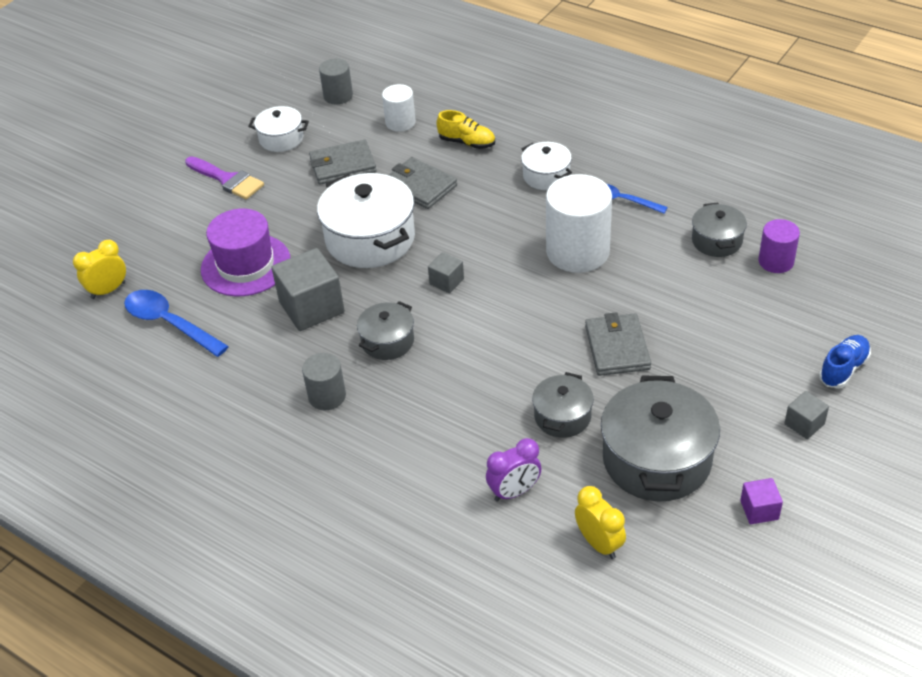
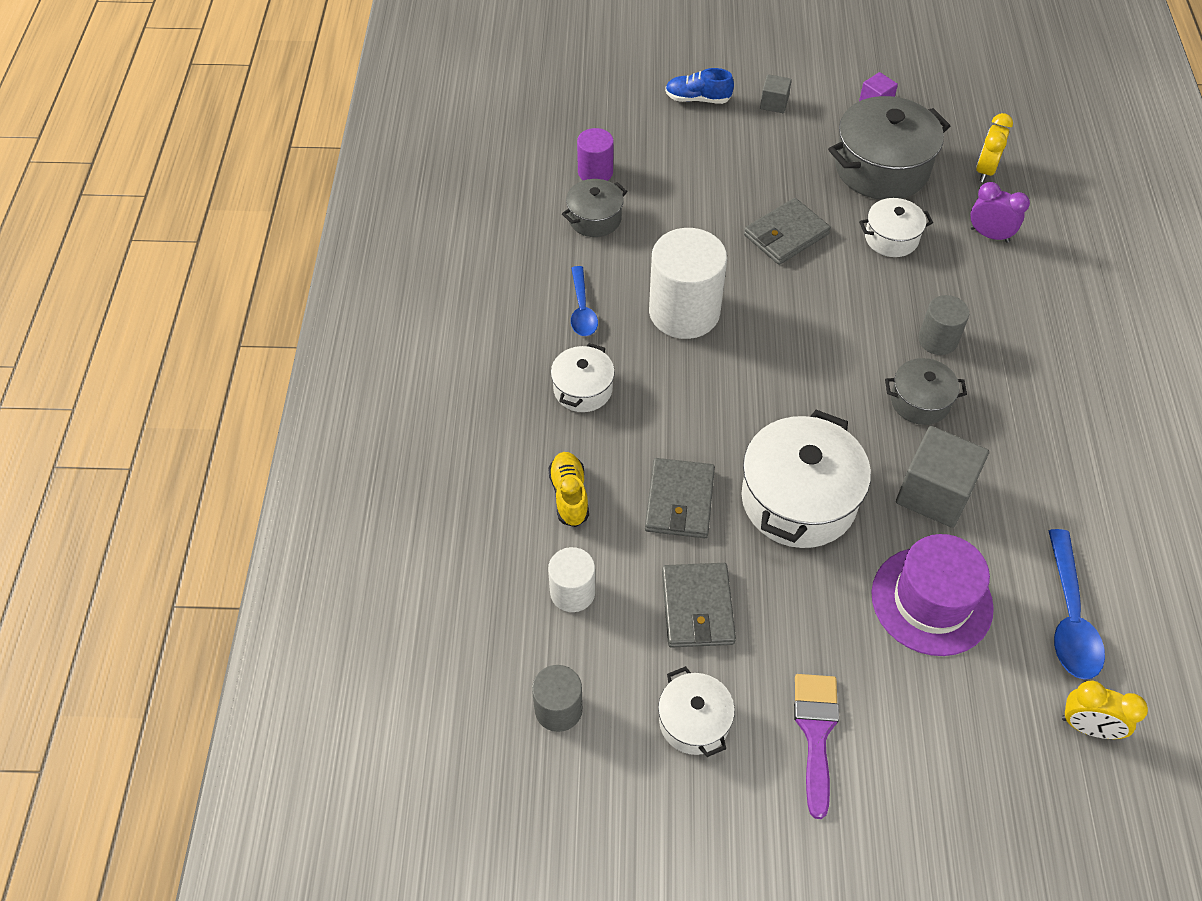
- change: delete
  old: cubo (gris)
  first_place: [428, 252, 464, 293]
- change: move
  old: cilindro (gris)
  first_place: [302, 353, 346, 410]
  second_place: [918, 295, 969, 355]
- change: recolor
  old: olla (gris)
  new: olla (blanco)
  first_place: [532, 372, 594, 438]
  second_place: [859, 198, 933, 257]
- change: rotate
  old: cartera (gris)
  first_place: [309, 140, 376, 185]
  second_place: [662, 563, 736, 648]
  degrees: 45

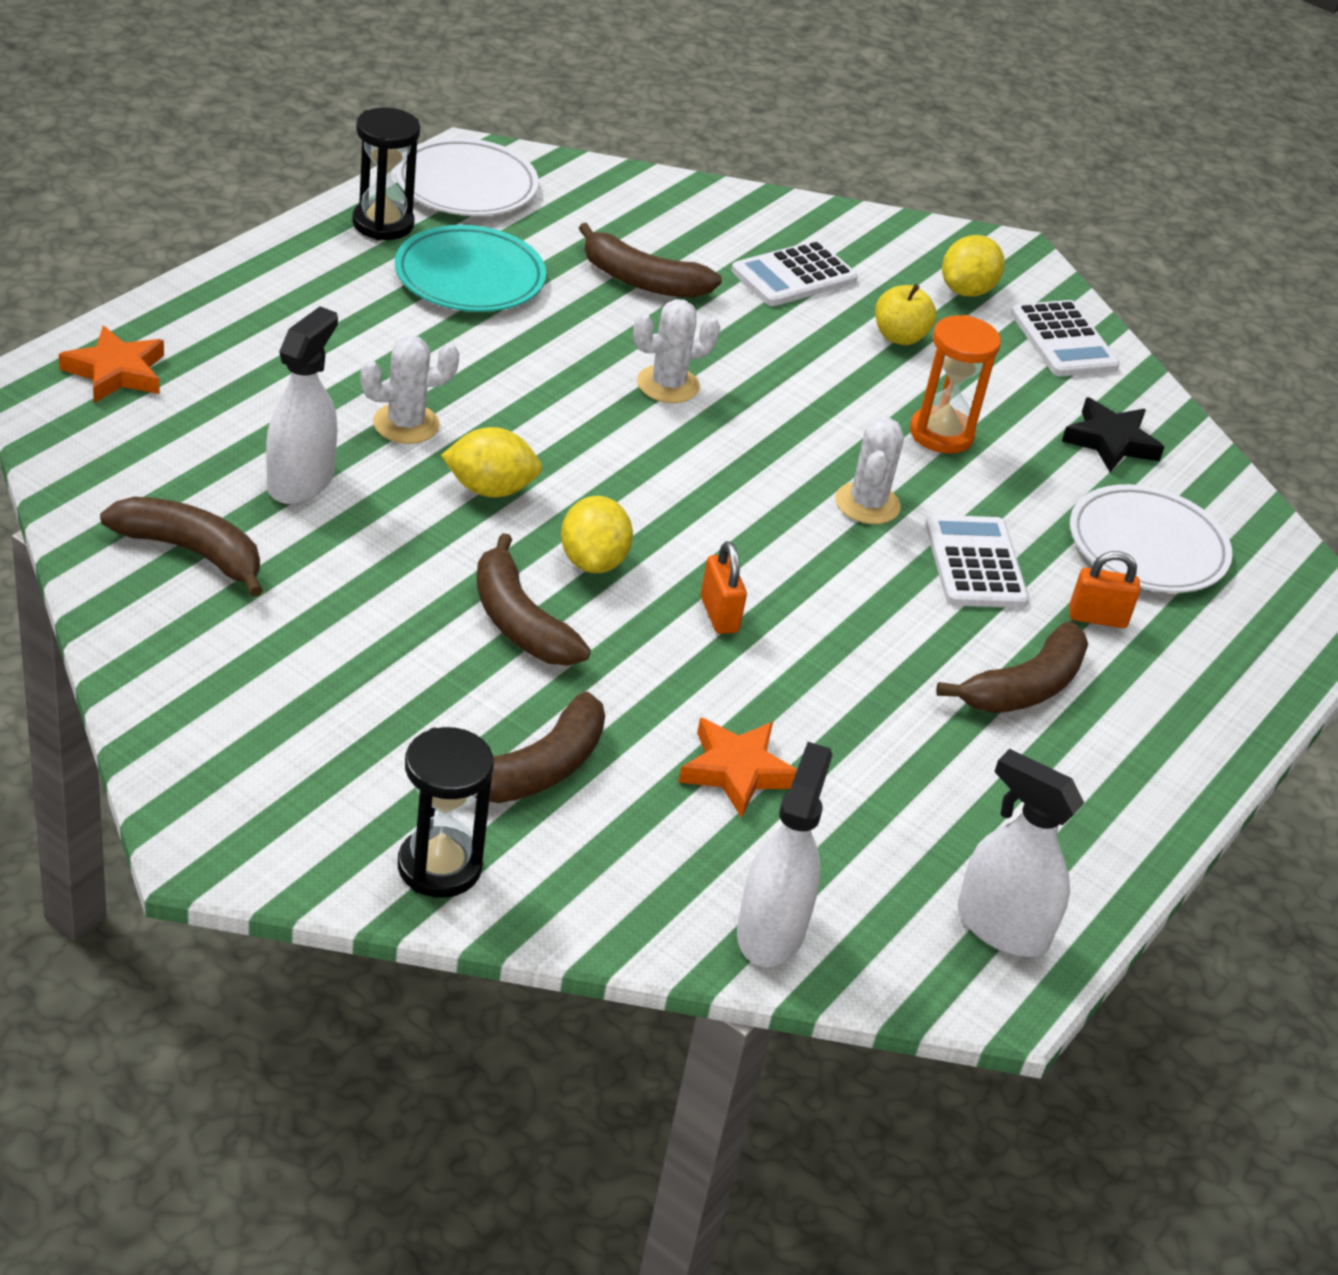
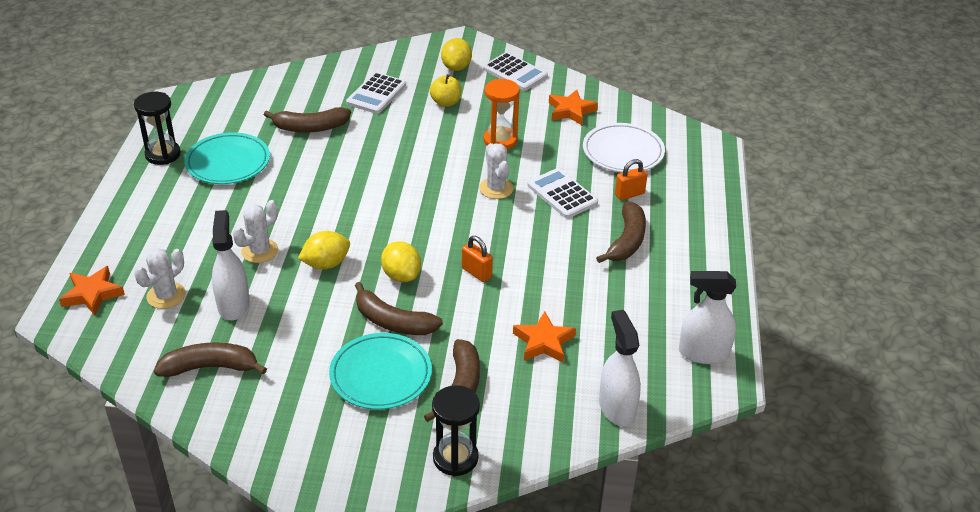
- change: delete
  old: plato (blanco)
  first_place: [395, 138, 539, 216]
- change: insert
  new: plato (turquesa)
  second_place: [329, 333, 432, 410]
- change: move
  old: cactus (blanco)
  first_place: [633, 299, 720, 403]
  second_place: [134, 248, 186, 309]
- change: recolor
  old: estrella (negro)
  new: estrella (naranja)
  first_place: [1062, 397, 1164, 472]
  second_place: [549, 90, 598, 125]

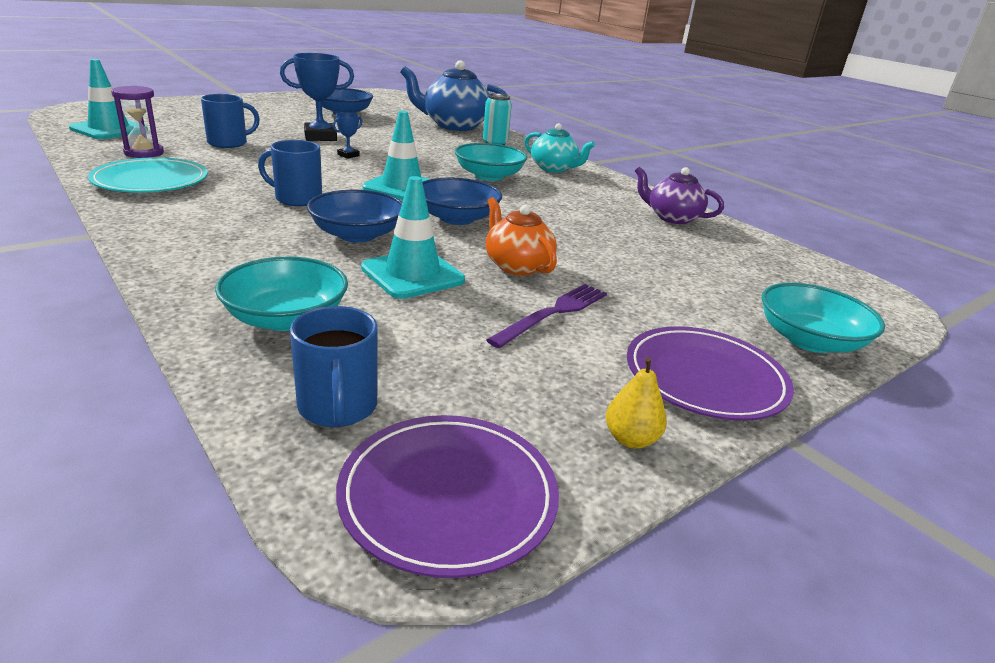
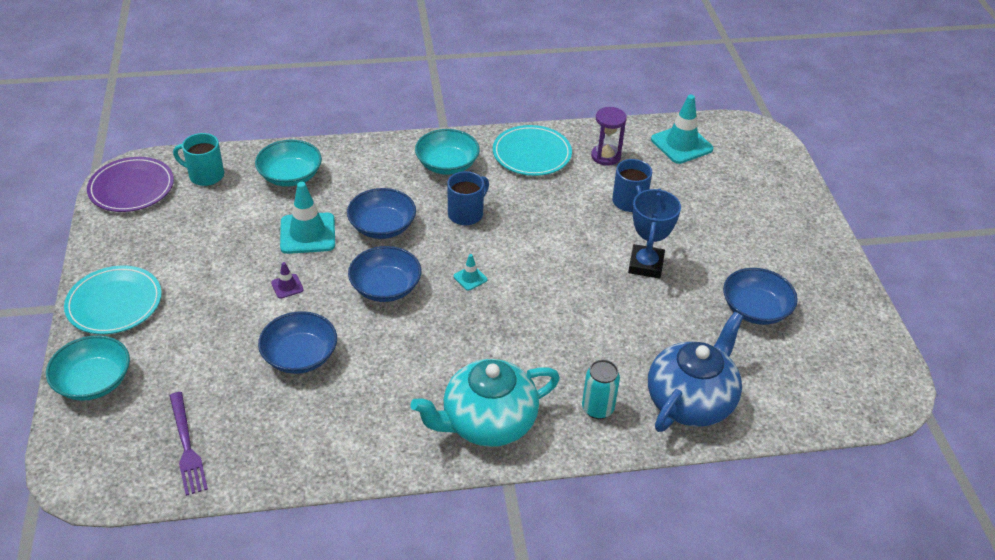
- change: delete
  old: trofeo (azul)
  first_place: [332, 113, 362, 159]
- change: delete
  old: pera (amarillo)
  first_place: [606, 357, 667, 448]
- change: delete
  old: tetera (morado)
  first_place: [635, 166, 724, 224]
- change: insert
  new: cuenco (azul)
  second_place: [258, 311, 337, 374]
- change: move
  old: cuenco (turquesa)
  first_place: [455, 143, 527, 181]
  second_place: [415, 129, 480, 175]
- change: move
  old: tenedor (morado)
  first_place: [486, 284, 607, 348]
  second_place: [169, 392, 208, 496]
- change: replace
  old: tetera (naranja)
  new: cono de tráfico (morado)
  first_place: [486, 197, 557, 276]
  second_place: [271, 262, 304, 299]
- change: recolor
  old: taza (azul)
  new: taza (turquesa)
  first_place: [290, 306, 378, 427]
  second_place: [173, 133, 224, 186]
- change: recolor
  old: plato (morado)
  new: plato (turquesa)
  first_place: [627, 326, 794, 421]
  second_place: [64, 266, 162, 334]
- change: resize
  old: cono de tráfico (turquesa)
  first_place: [363, 111, 429, 200]
  second_place: [453, 254, 487, 291]
  factor: 0.48
- change: resize
  old: tetera (turquesa)
  first_place: [524, 123, 595, 172]
  second_place: [411, 359, 560, 447]
  factor: 1.64

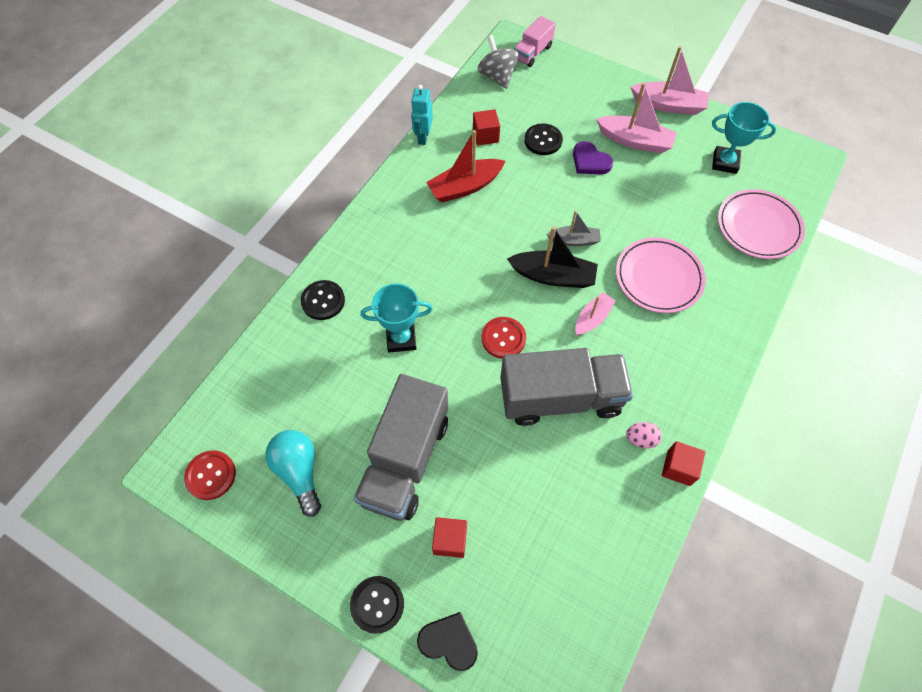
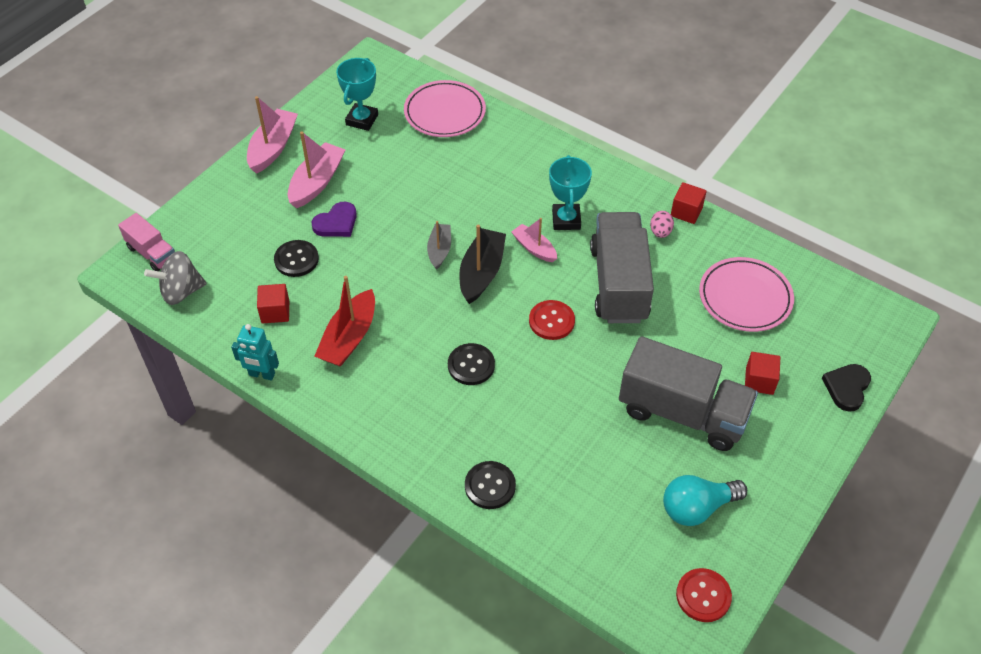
- change: move
  old: botón (negro)
  first_place: [350, 576, 404, 634]
  second_place: [448, 343, 495, 385]
- change: move
  old: trofeo (turquesa)
  first_place: [361, 283, 433, 352]
  second_place: [549, 155, 592, 230]
- change: move
  old: plato (rosa)
  first_place: [616, 237, 706, 313]
  second_place: [699, 257, 794, 332]
- change: rotate
  old: barco (rojo)
  first_place: [426, 130, 505, 203]
  second_place: [314, 276, 375, 367]
  degrees: 45

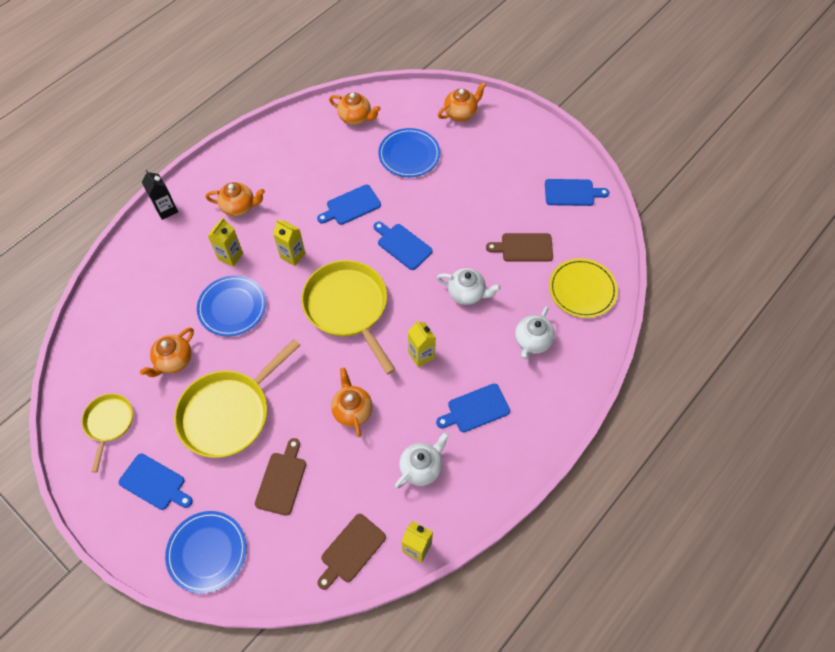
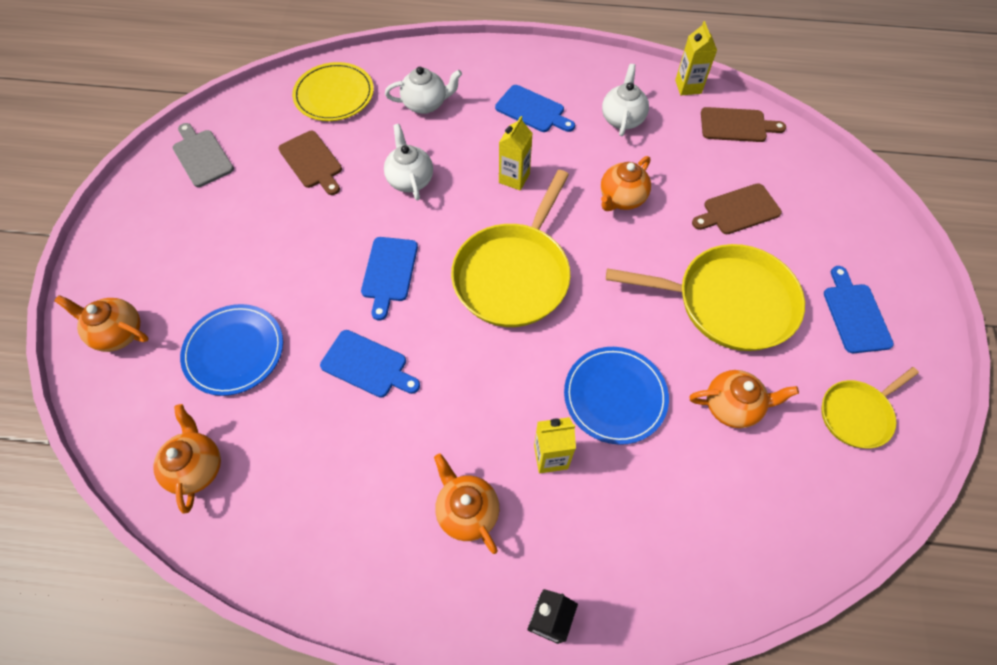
- change: delete
  old: plato (azul)
  first_place: [165, 511, 247, 594]
- change: delete
  old: cartón de leche (amarillo)
  first_place: [273, 219, 305, 266]
- change: recolor
  old: tabla de cortar (azul)
  new: tabla de cortar (gris)
  first_place: [545, 179, 610, 206]
  second_place: [172, 123, 234, 187]
- change: rotate
  old: tetera (blanco)
  first_place: [395, 432, 449, 489]
  second_place: [602, 64, 649, 136]
  degrees: 90

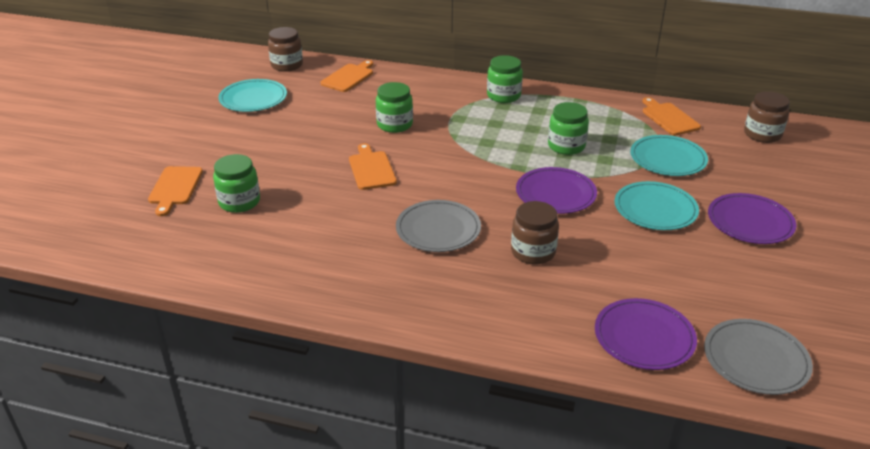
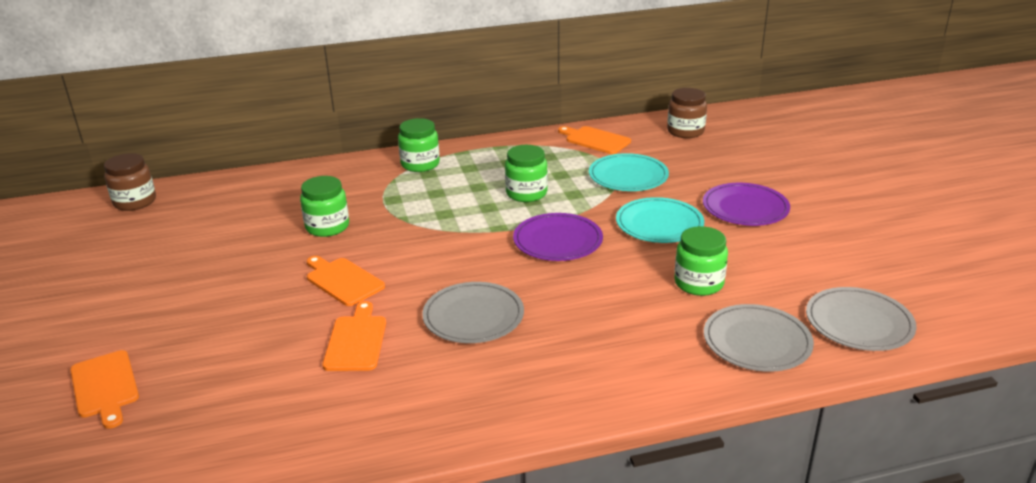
- change: delete
  old: plato (turquesa)
  first_place: [218, 79, 287, 112]
- change: delete
  old: tarro (marrón)
  first_place: [511, 201, 559, 265]
- change: move
  old: tarro (verde)
  first_place: [213, 154, 260, 213]
  second_place: [674, 226, 728, 296]
- change: move
  old: tabla de cortar (naranja)
  first_place: [321, 60, 373, 92]
  second_place: [322, 301, 386, 371]
- change: recolor
  old: plato (morado)
  new: plato (gris)
  first_place: [595, 298, 697, 370]
  second_place: [704, 304, 814, 372]

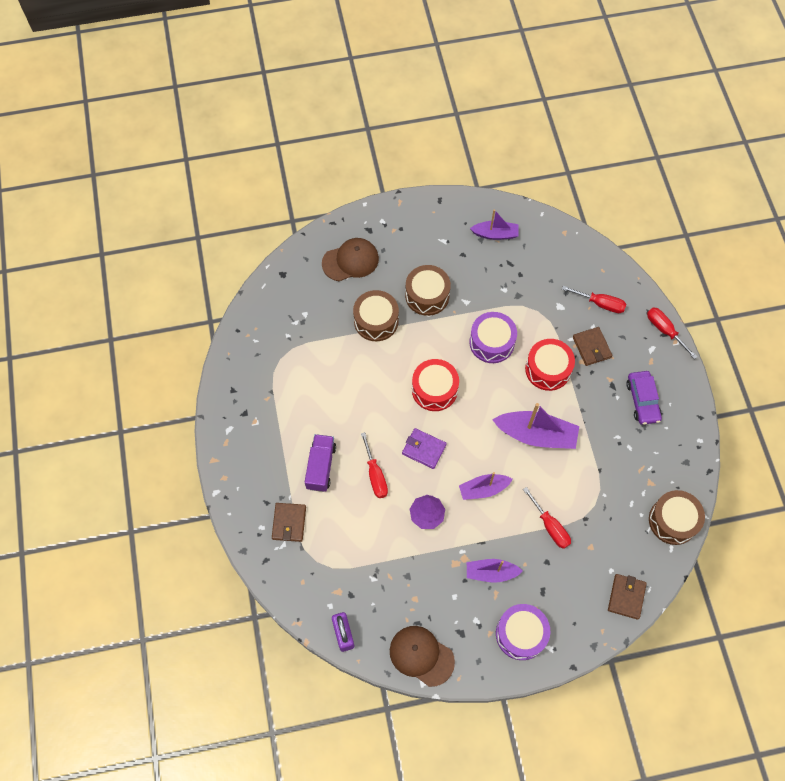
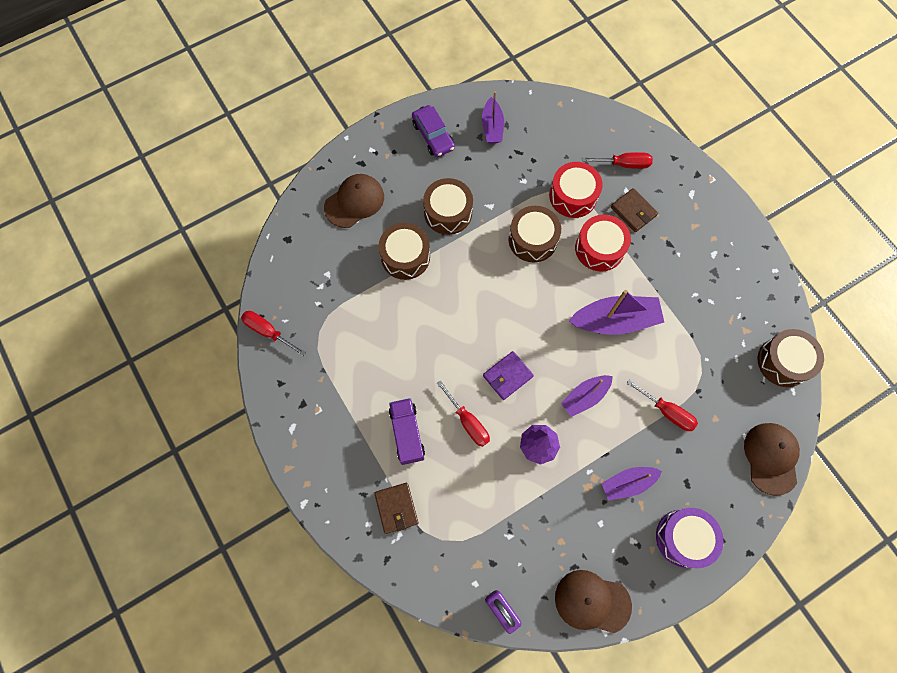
- change: move
  old: tambor (rojo)
  first_place: [412, 359, 459, 411]
  second_place: [549, 162, 603, 218]
- change: move
  old: coche (morado)
  first_place: [626, 371, 662, 425]
  second_place: [412, 105, 455, 157]
- change: move
  old: destornillador (rojo)
  first_place: [647, 307, 698, 359]
  second_place: [241, 311, 306, 356]
- change: replace
  old: cartera (marrón)
  new: gorra (marrón)
  first_place: [608, 574, 647, 620]
  second_place: [744, 423, 800, 496]
- change: recolor
  old: tambor (morado)
  new: tambor (marrón)
  first_place: [470, 312, 517, 363]
  second_place: [509, 206, 561, 262]
- change: rotate
  old: cartera (morado)
  first_place: [402, 428, 447, 469]
  second_place: [483, 351, 534, 400]
  degrees: -45
- change: rotate
  old: barco (morado)
  first_place: [470, 209, 519, 240]
  second_place: [482, 91, 504, 143]
  degrees: 105

